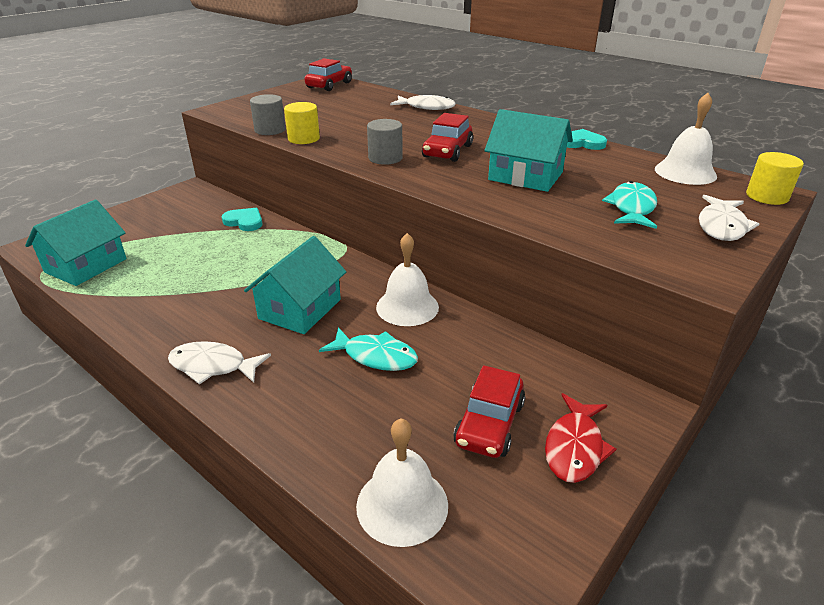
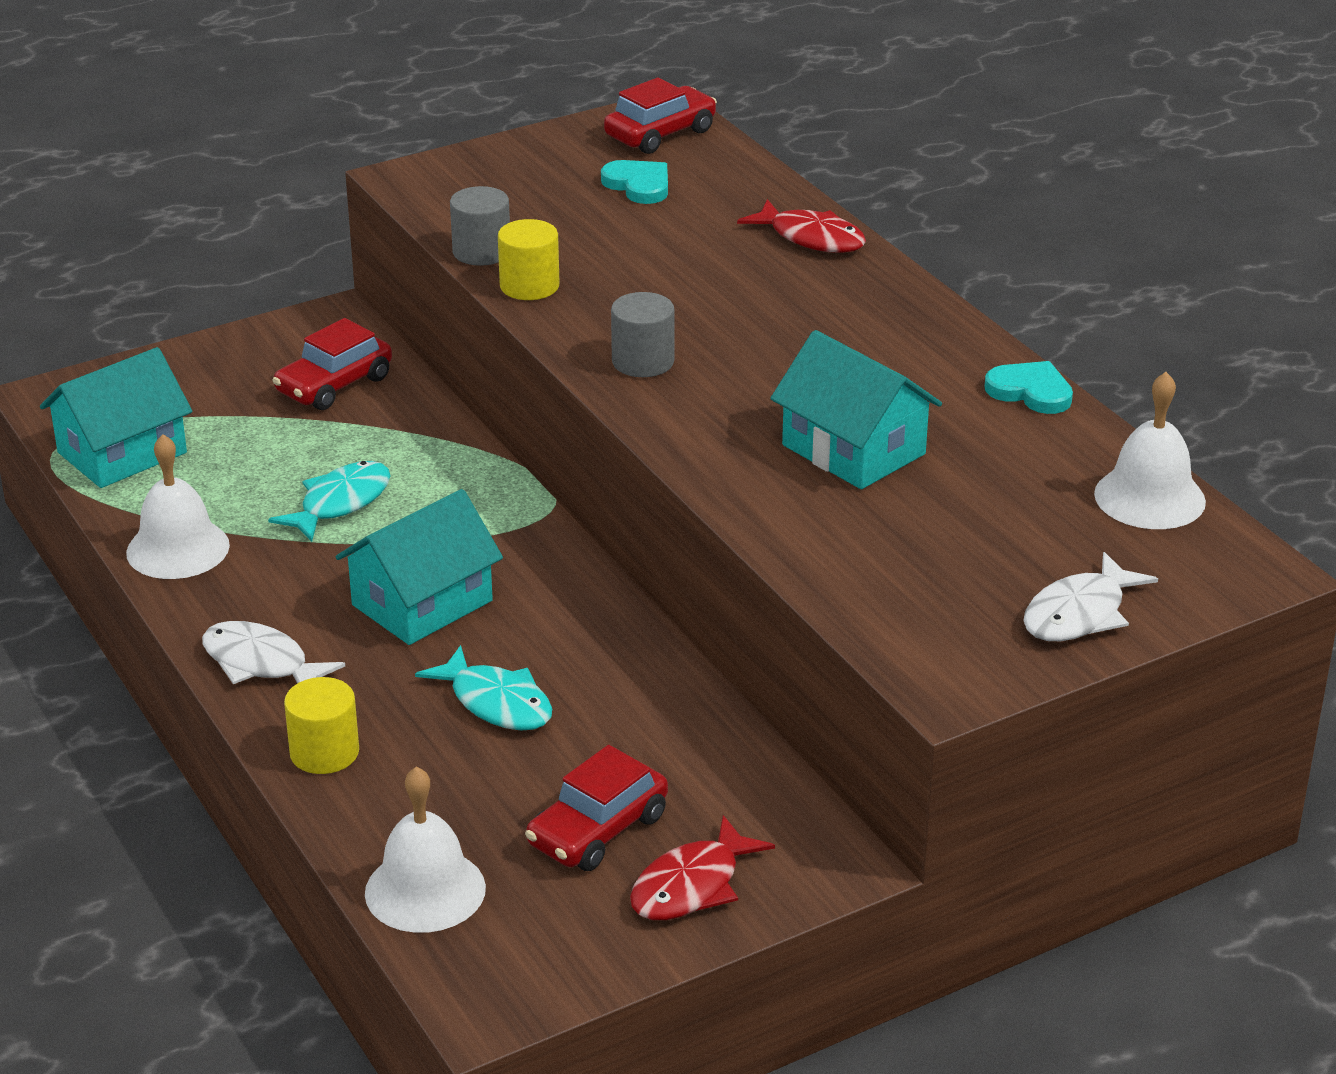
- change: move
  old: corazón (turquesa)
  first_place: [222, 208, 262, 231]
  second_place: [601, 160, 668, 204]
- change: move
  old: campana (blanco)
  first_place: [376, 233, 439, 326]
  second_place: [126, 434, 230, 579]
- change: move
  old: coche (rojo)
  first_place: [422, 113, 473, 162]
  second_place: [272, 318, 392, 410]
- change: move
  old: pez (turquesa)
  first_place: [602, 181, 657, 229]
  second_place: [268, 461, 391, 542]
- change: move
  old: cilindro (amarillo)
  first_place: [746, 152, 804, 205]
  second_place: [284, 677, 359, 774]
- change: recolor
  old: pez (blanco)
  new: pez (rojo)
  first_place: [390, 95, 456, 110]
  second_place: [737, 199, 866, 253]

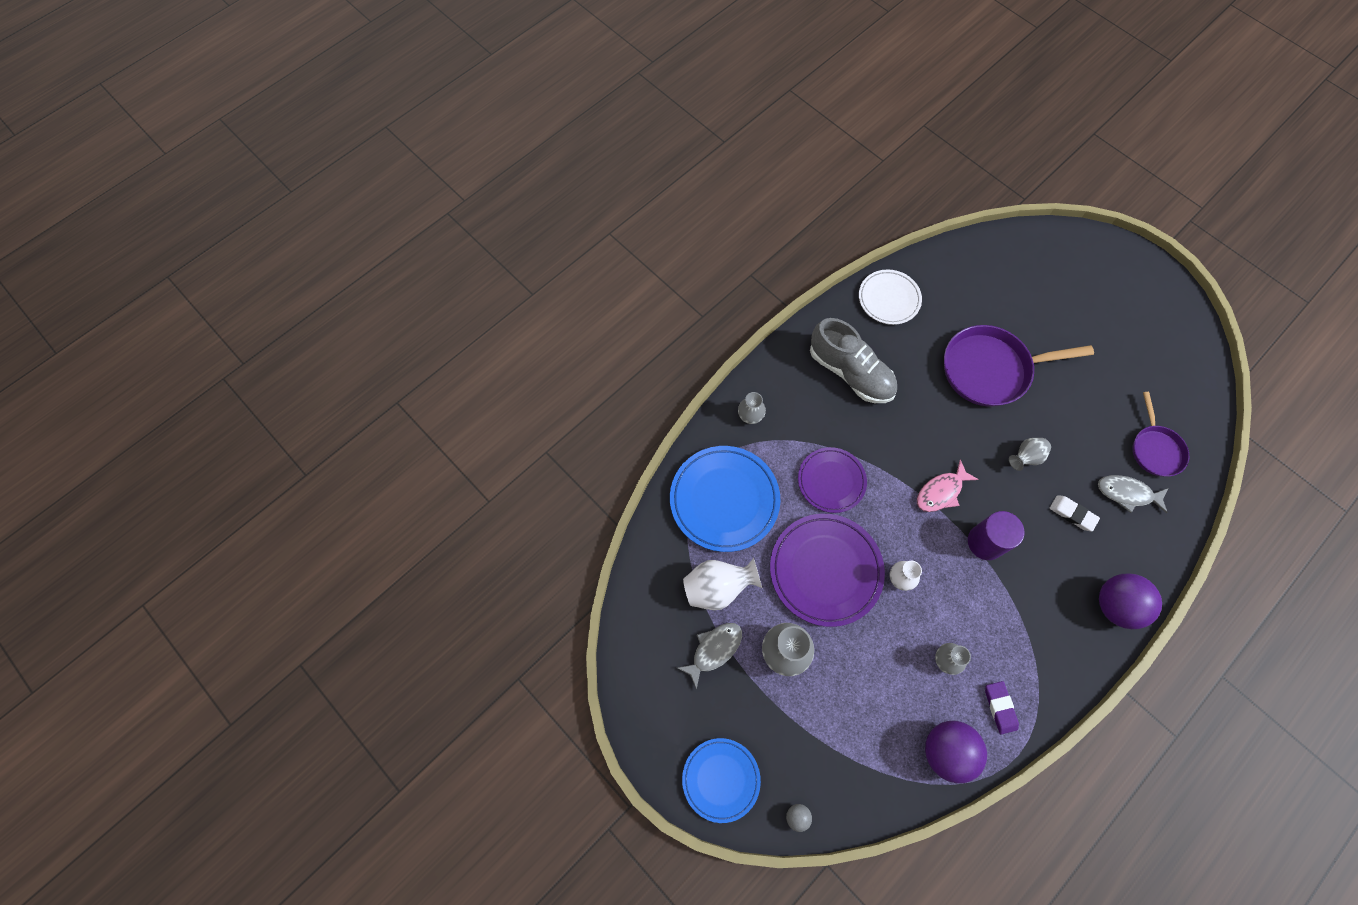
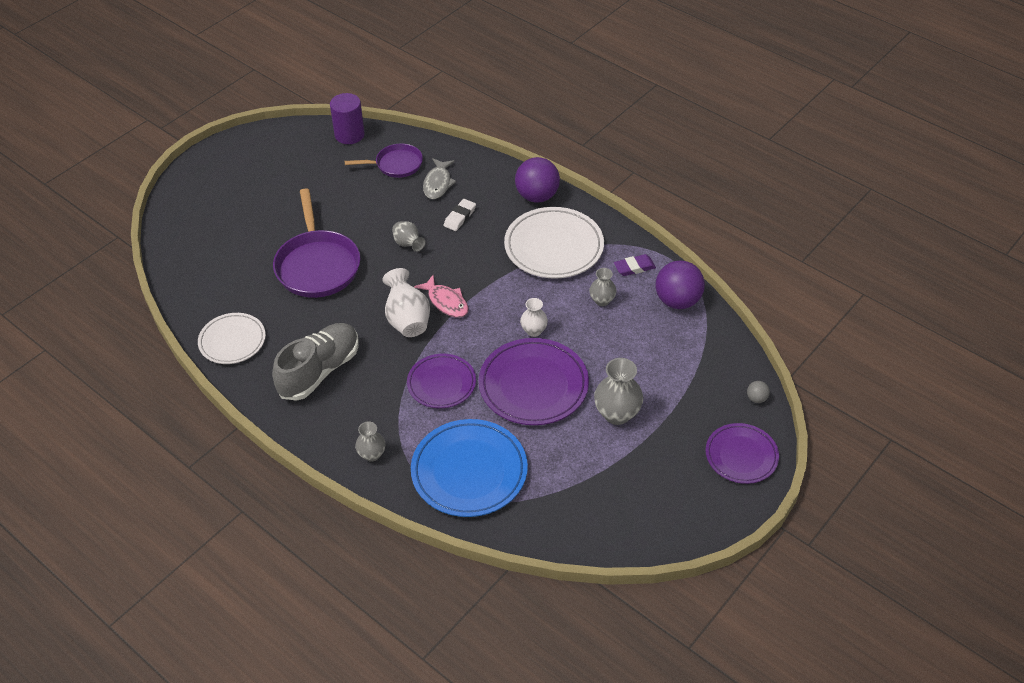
- change: delete
  old: pez (gris)
  first_place: [677, 623, 742, 690]
- change: insert
  new: plato (blanco)
  second_place: [504, 207, 604, 279]
- change: move
  old: florero (blanco)
  first_place: [683, 558, 762, 610]
  second_place: [382, 268, 430, 337]
- change: move
  old: cilindro (morado)
  first_place: [968, 511, 1025, 560]
  second_place: [330, 93, 365, 144]
- change: recolor
  old: plato (azul)
  new: plato (morado)
  first_place: [682, 738, 761, 823]
  second_place: [705, 423, 779, 484]

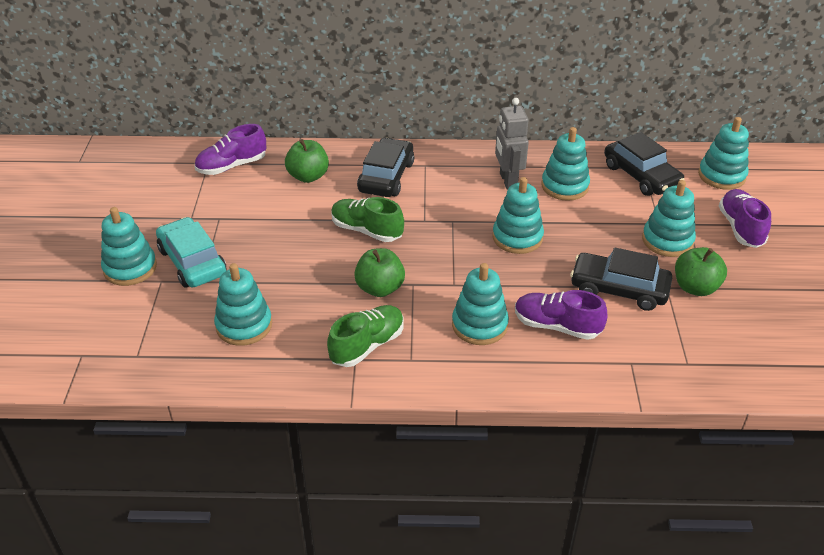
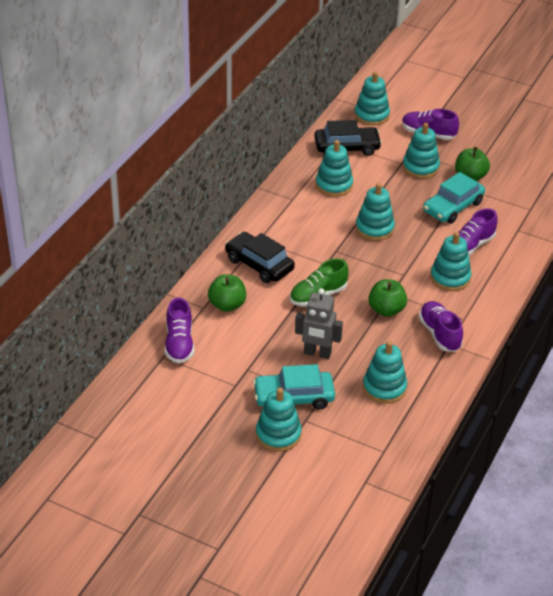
- change: move
  old: robot (gris)
  first_place: [495, 98, 529, 190]
  second_place: [295, 288, 343, 359]
- change: recolor
  old: zapato (verde)
  new: zapato (morado)
  first_place: [327, 305, 404, 367]
  second_place: [419, 301, 463, 352]
- change: recolor
  old: coche (negro)
  new: coche (turquesa)
  first_place: [570, 248, 672, 311]
  second_place: [423, 172, 485, 224]

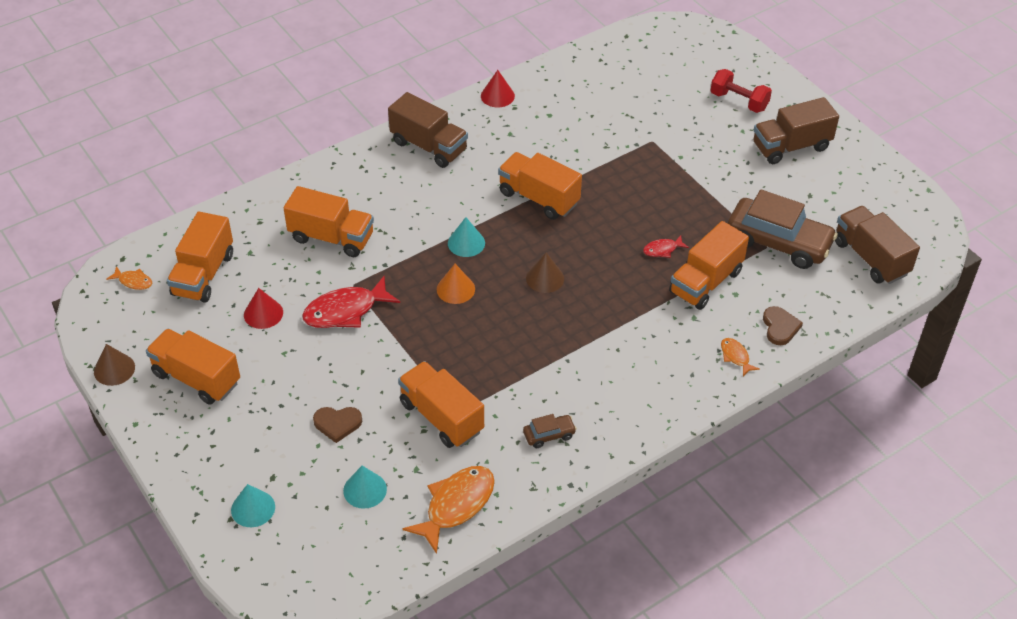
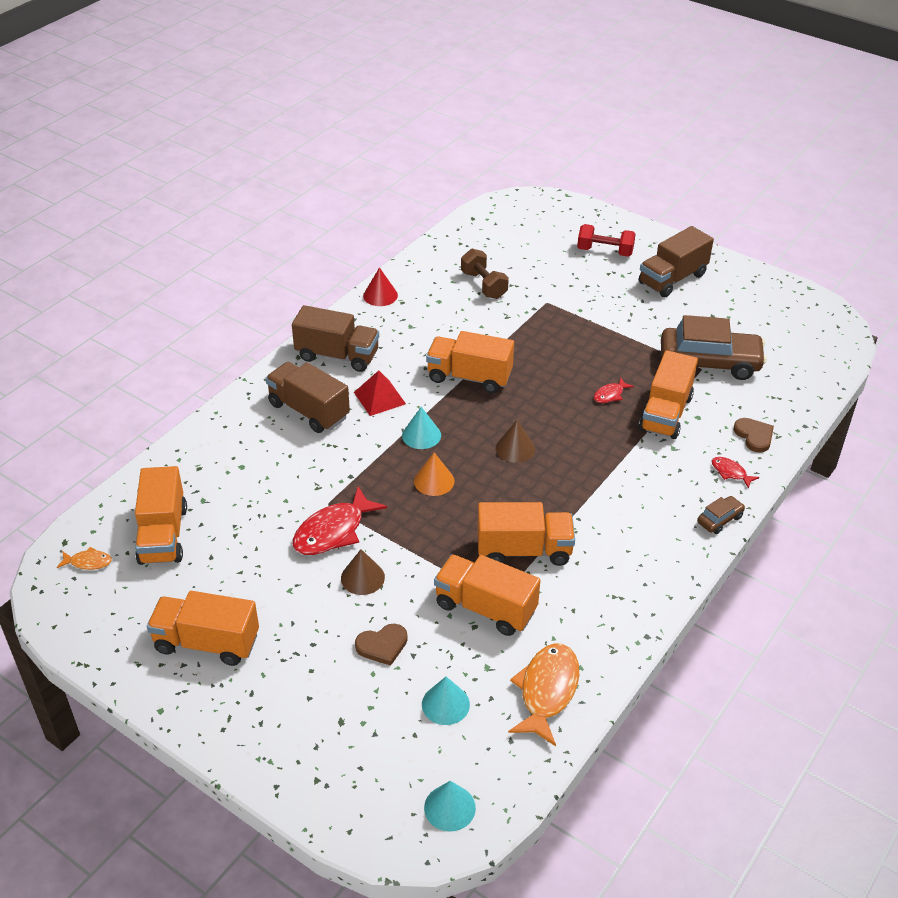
- change: delete
  old: cono (rojo)
  first_place: [244, 288, 283, 329]
- change: insert
  new: pirámide (rojo)
  second_place: [354, 370, 406, 416]
- change: insert
  new: mancuerna (marrón)
  second_place: [461, 249, 509, 299]
- change: move
  old: cono (marrón)
  first_place: [94, 344, 135, 386]
  second_place: [341, 549, 385, 595]
- change: move
  old: cono (turquesa)
  first_place: [231, 484, 275, 527]
  second_place: [424, 781, 476, 832]
- change: move
  old: camión (naranja)
  first_place: [284, 186, 374, 257]
  second_place: [477, 502, 575, 566]
- change: move
  old: coche (marrón)
  first_place: [523, 414, 577, 448]
  second_place: [697, 496, 745, 534]
- change: move
  old: camión (marrón)
  first_place: [835, 206, 920, 284]
  second_place: [265, 362, 350, 433]
- change: recolor
  old: pez (naranja)
  new: pez (rojo)
  first_place: [721, 338, 760, 376]
  second_place: [712, 457, 760, 489]

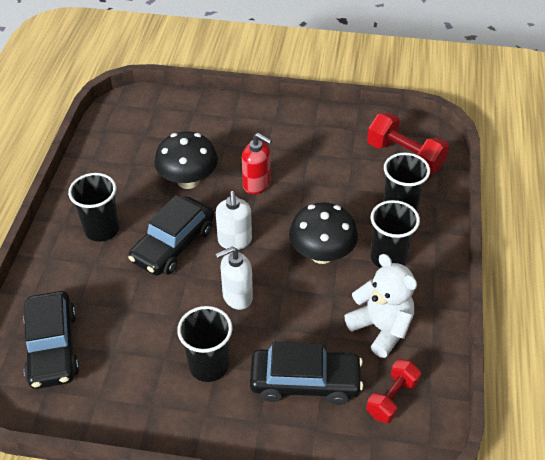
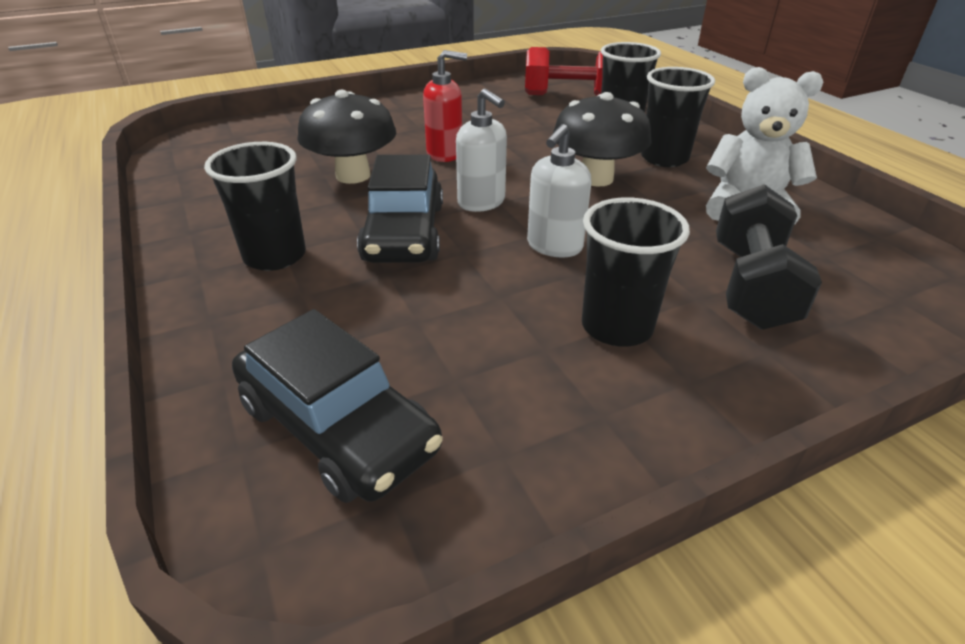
- change: delete
  old: mancuerna (rojo)
  first_place: [366, 359, 421, 423]
- change: replace
  old: coche (negro)
  new: mancuerna (negro)
  first_place: [250, 341, 363, 405]
  second_place: [716, 184, 822, 330]

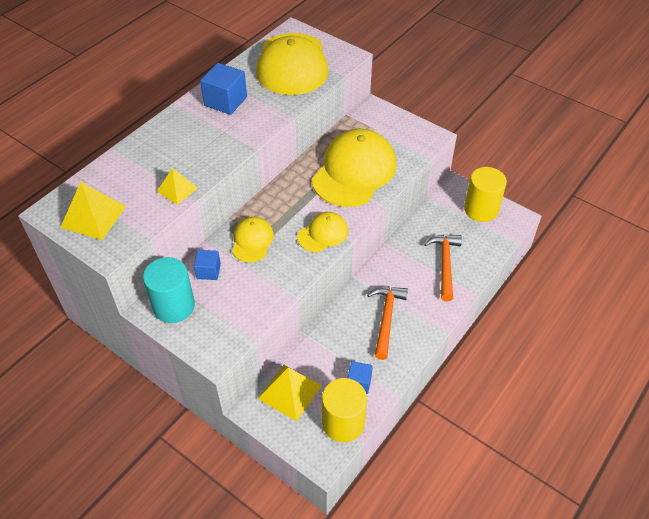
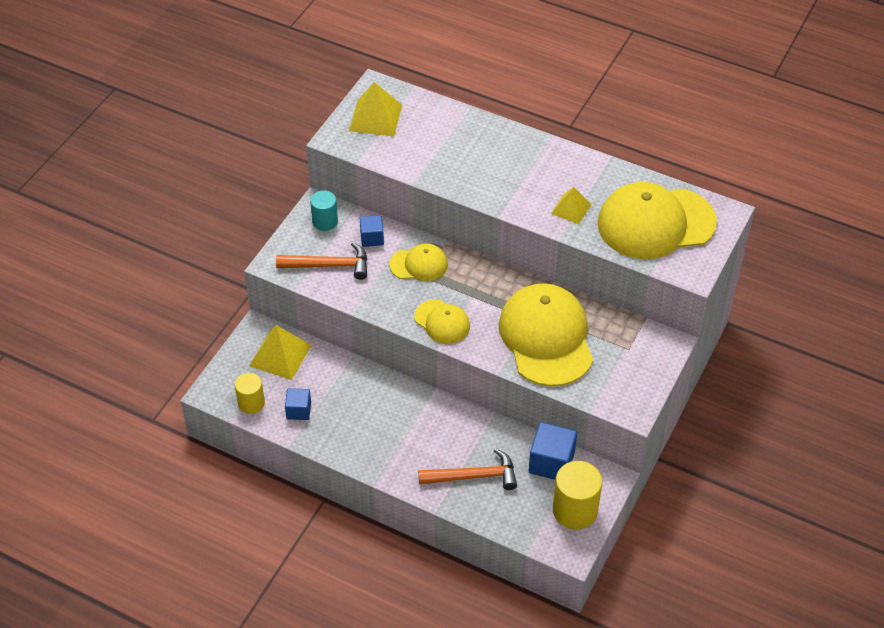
- change: move
  old: pirámide (amarillo)
  first_place: [157, 168, 197, 205]
  second_place: [551, 187, 592, 224]
- change: move
  old: cubo (azul)
  first_place: [200, 63, 247, 115]
  second_place: [529, 422, 577, 480]
- change: move
  old: martillo (naranja)
  first_place: [367, 287, 408, 360]
  second_place: [276, 242, 367, 280]
- change: rotate
  old: gorra (amarillo)
  first_place: [312, 129, 396, 207]
  second_place: [498, 283, 593, 387]
  degrees: -120
- change: resize
  old: cilindro (turquesa)
  first_place: [143, 257, 195, 323]
  second_place: [310, 190, 338, 231]
  factor: 0.62
- change: resize
  old: cilindro (amarillo)
  first_place: [322, 378, 367, 442]
  second_place: [235, 373, 265, 414]
  factor: 0.62

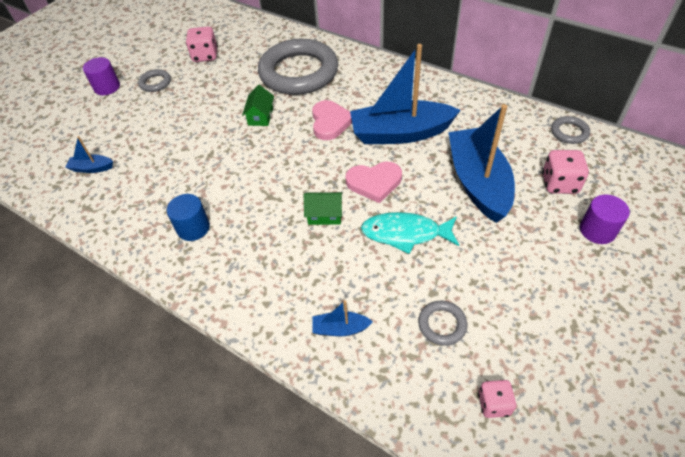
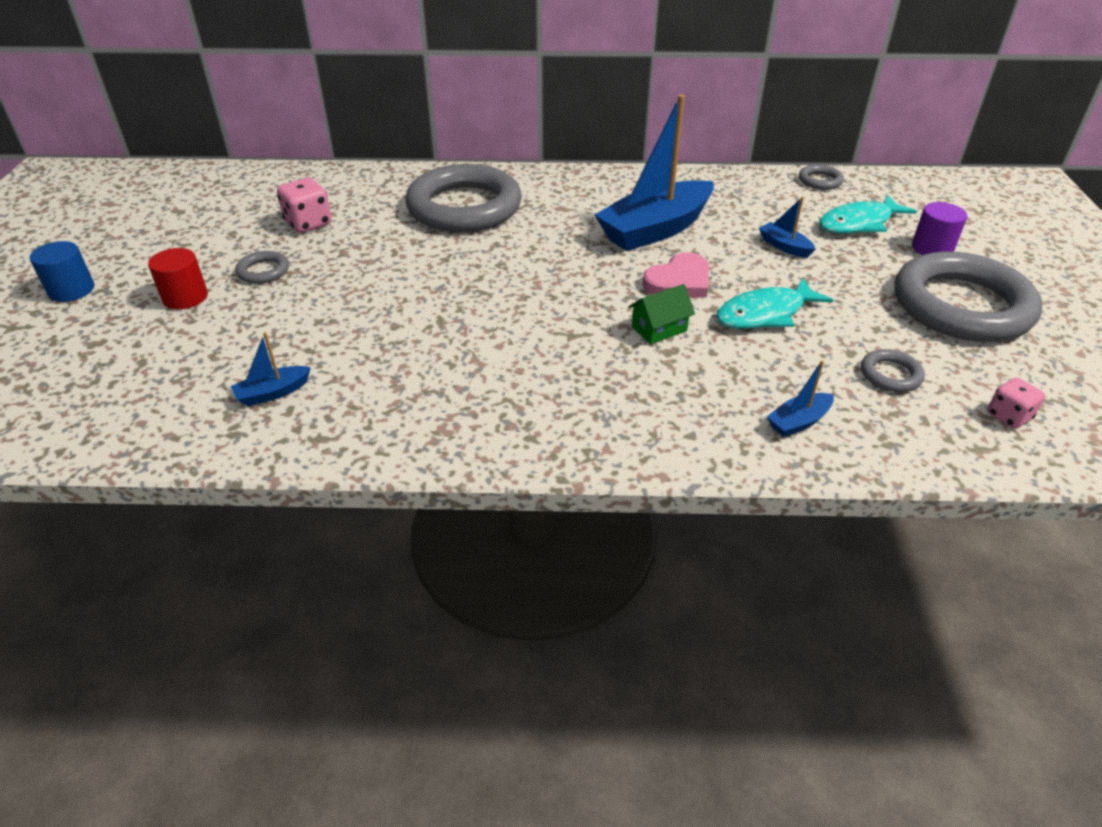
- change: delete
  old: casa (verde)
  first_place: [242, 85, 274, 126]
- change: delete
  old: corazón (rosa)
  first_place: [312, 100, 352, 140]
- change: insert
  new: anillo (gris)
  second_place: [894, 251, 1042, 342]
- change: move
  old: cilindro (azul)
  first_place: [167, 194, 210, 241]
  second_place: [30, 241, 94, 302]
- change: replace
  old: dado (rosa)
  new: pez (turquesa)
  first_place: [542, 150, 589, 194]
  second_place: [819, 195, 917, 234]
- change: recolor
  old: cilindro (morado)
  new: cilindro (rojo)
  first_place: [83, 57, 120, 95]
  second_place: [148, 248, 208, 310]
- change: resize
  old: barco (azul)
  first_place: [448, 104, 515, 223]
  second_place: [759, 197, 815, 258]
  factor: 0.42

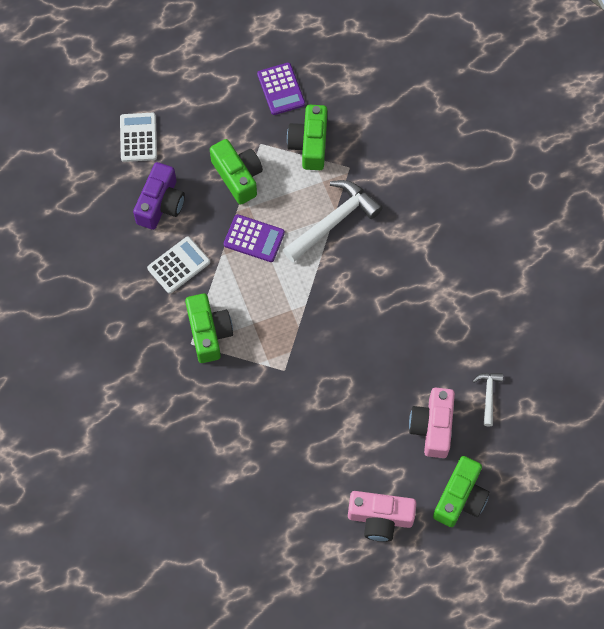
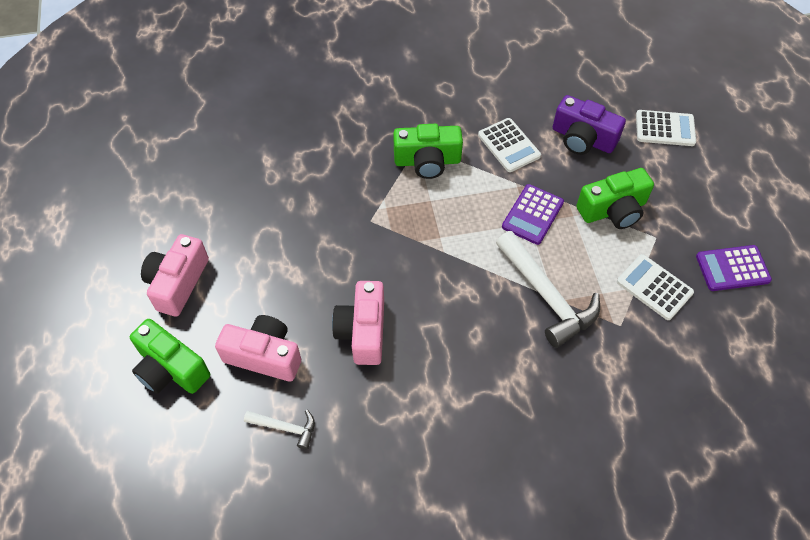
- change: insert
  new: cámara (rosa)
  second_place: [332, 281, 384, 365]
- change: replace
  old: cámara (verde)
  new: calculadora (blanco)
  first_place: [287, 105, 327, 170]
  second_place: [617, 254, 694, 320]

